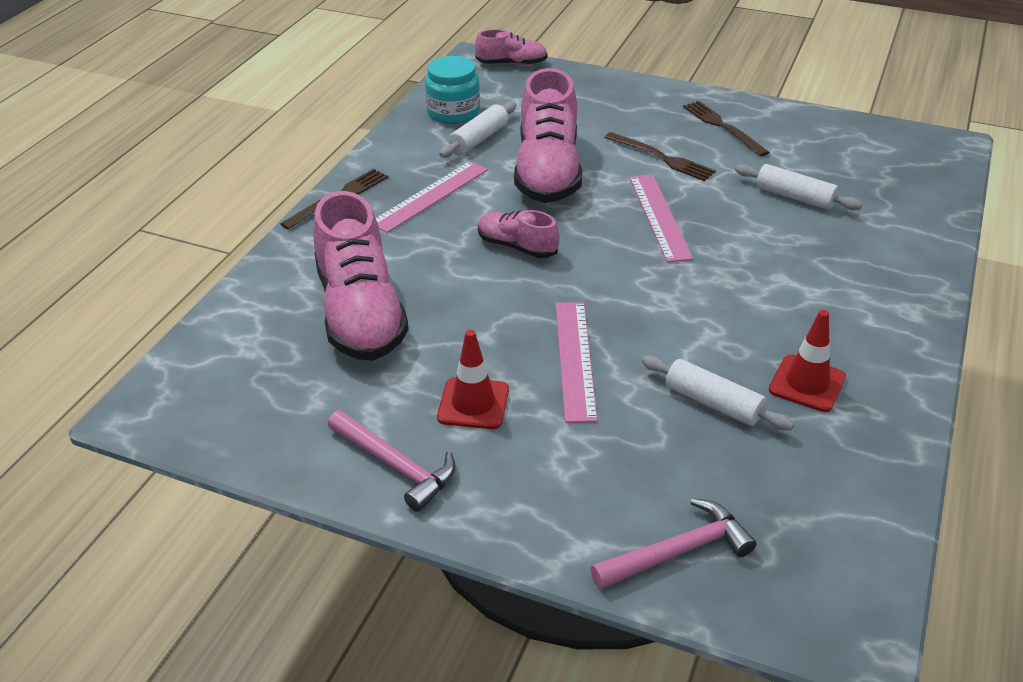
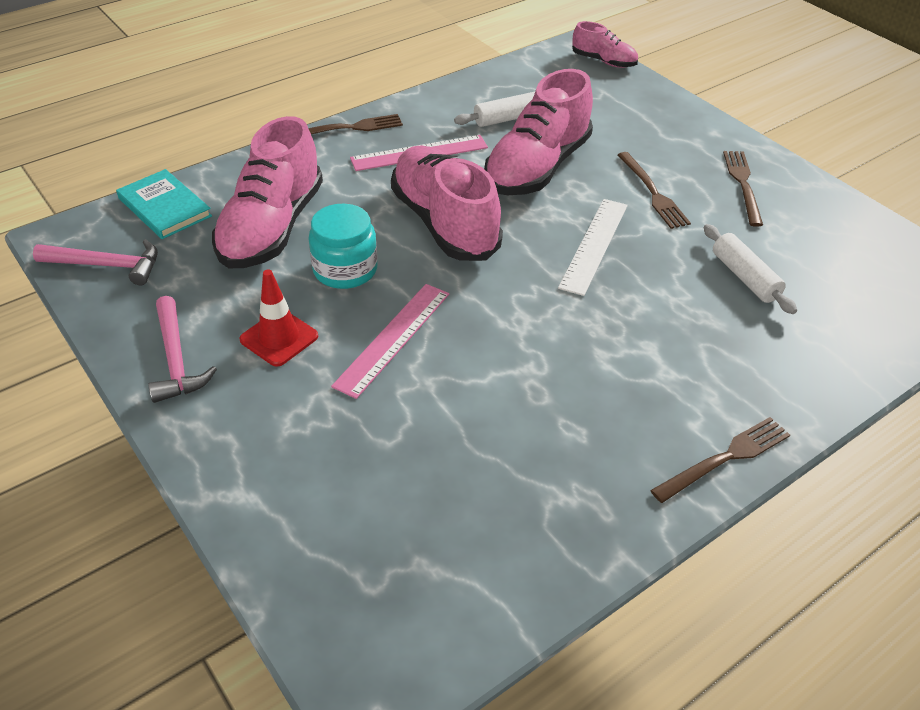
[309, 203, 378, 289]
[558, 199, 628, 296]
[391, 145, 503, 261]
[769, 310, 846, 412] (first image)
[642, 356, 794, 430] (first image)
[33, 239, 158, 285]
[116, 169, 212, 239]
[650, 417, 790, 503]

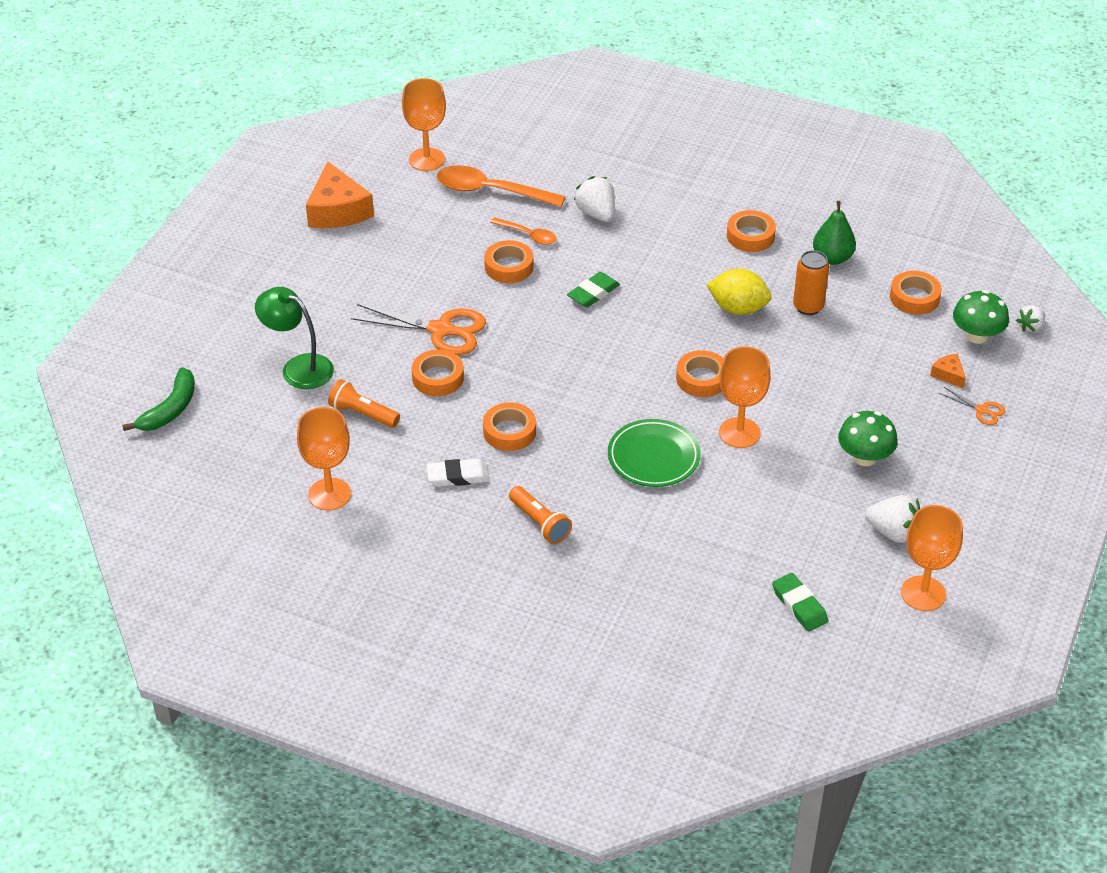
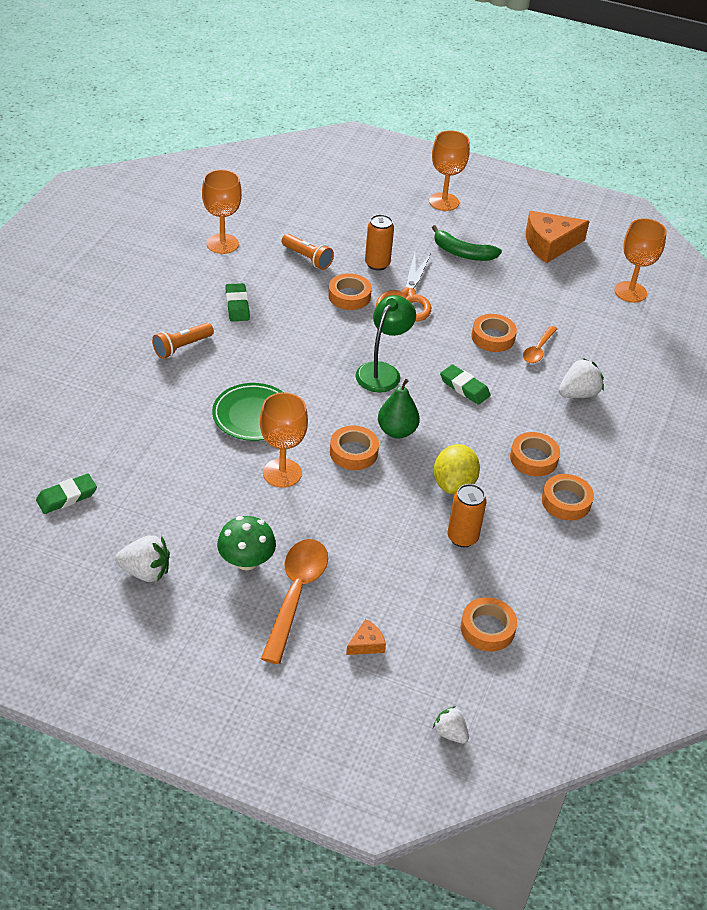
[261, 539, 328, 664]
[378, 379, 420, 439]
[355, 295, 416, 393]
[953, 290, 1009, 344] (first image)
[432, 225, 502, 261]
[282, 234, 334, 270]
[939, 387, 1005, 425] (first image)
[510, 432, 560, 476]
[225, 283, 250, 321]
[115, 535, 170, 582]
[429, 130, 470, 211]
[365, 214, 394, 271]

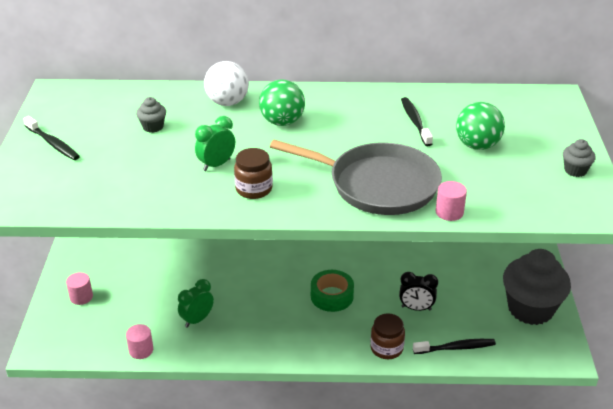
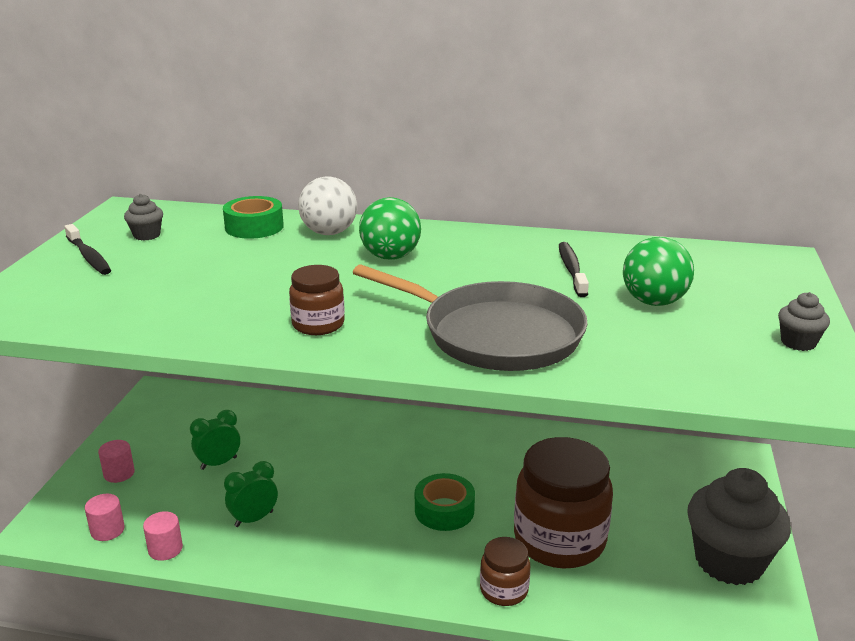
[124, 194, 163, 241]
[190, 410, 240, 470]
[85, 494, 125, 541]
[514, 437, 613, 569]
[413, 339, 496, 354] (first image)
[223, 196, 284, 239]

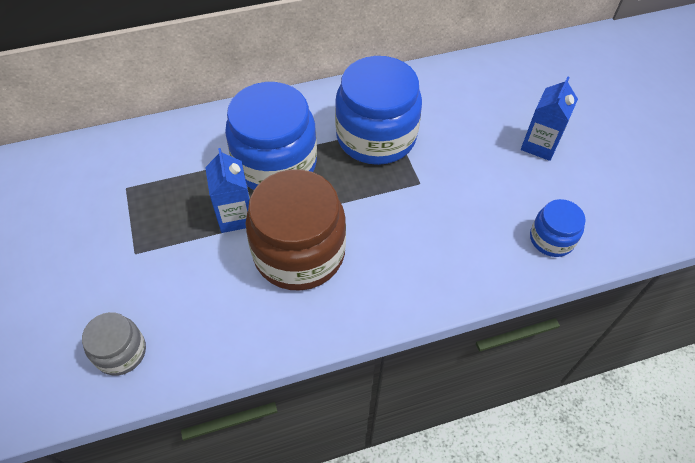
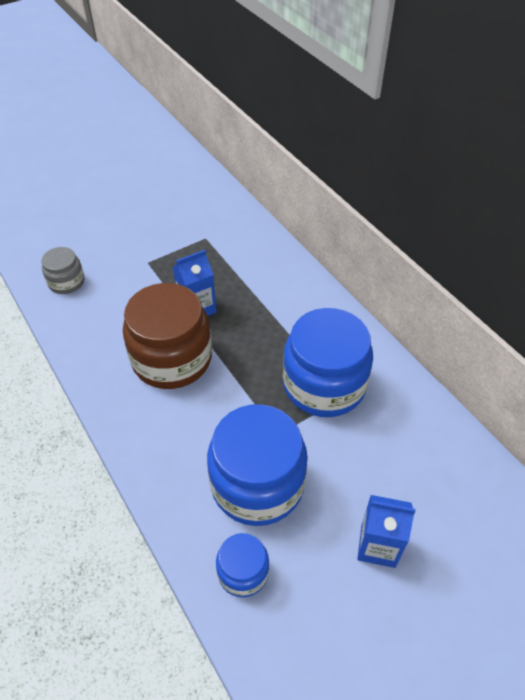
[207, 404, 308, 526]

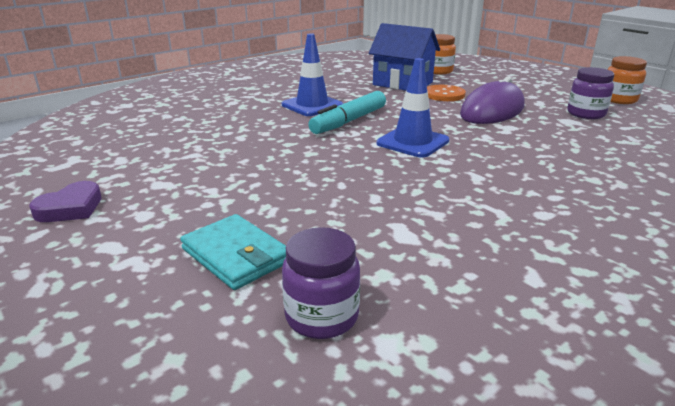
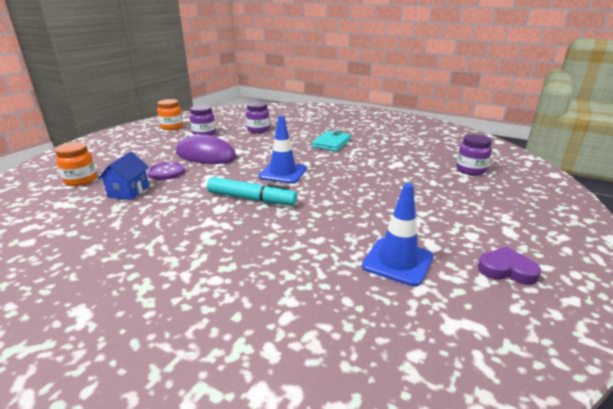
[98, 151, 149, 200]
[362, 183, 433, 287]
[147, 162, 185, 180]
[312, 131, 351, 152]
[246, 102, 270, 133]

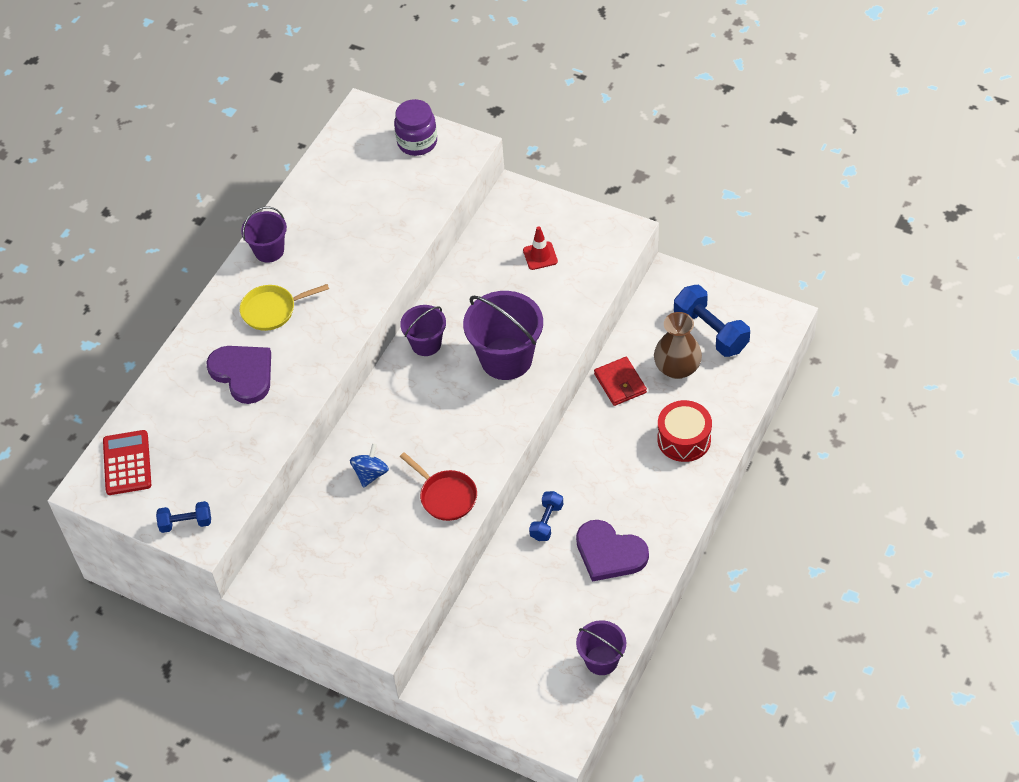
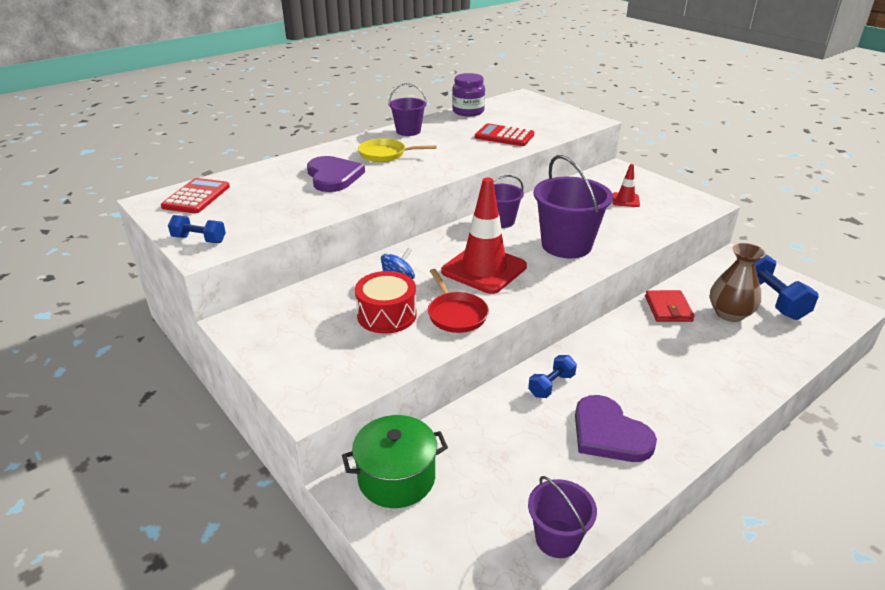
[452, 73, 485, 116]
[355, 271, 417, 334]
[475, 123, 534, 146]
[441, 177, 527, 294]
[342, 415, 448, 508]

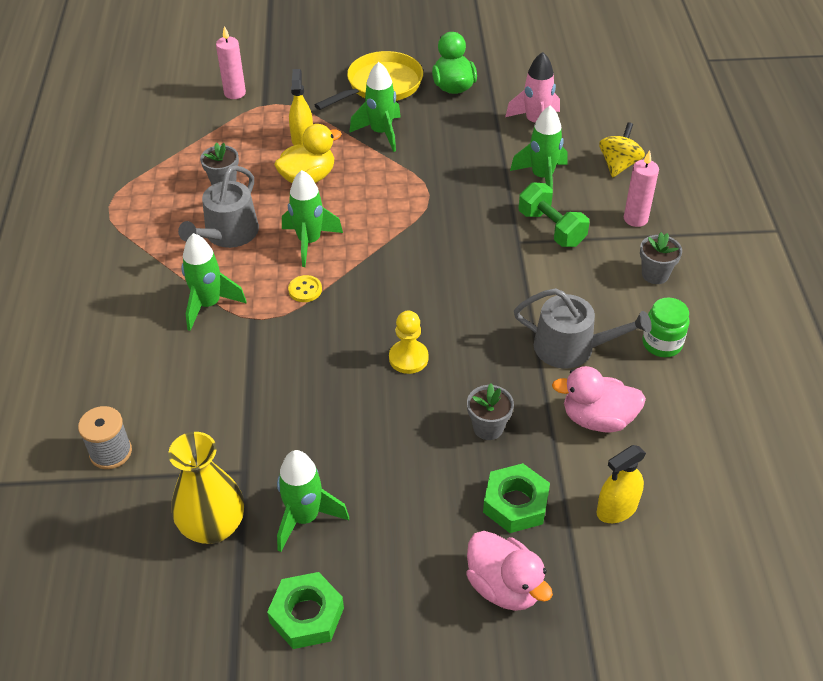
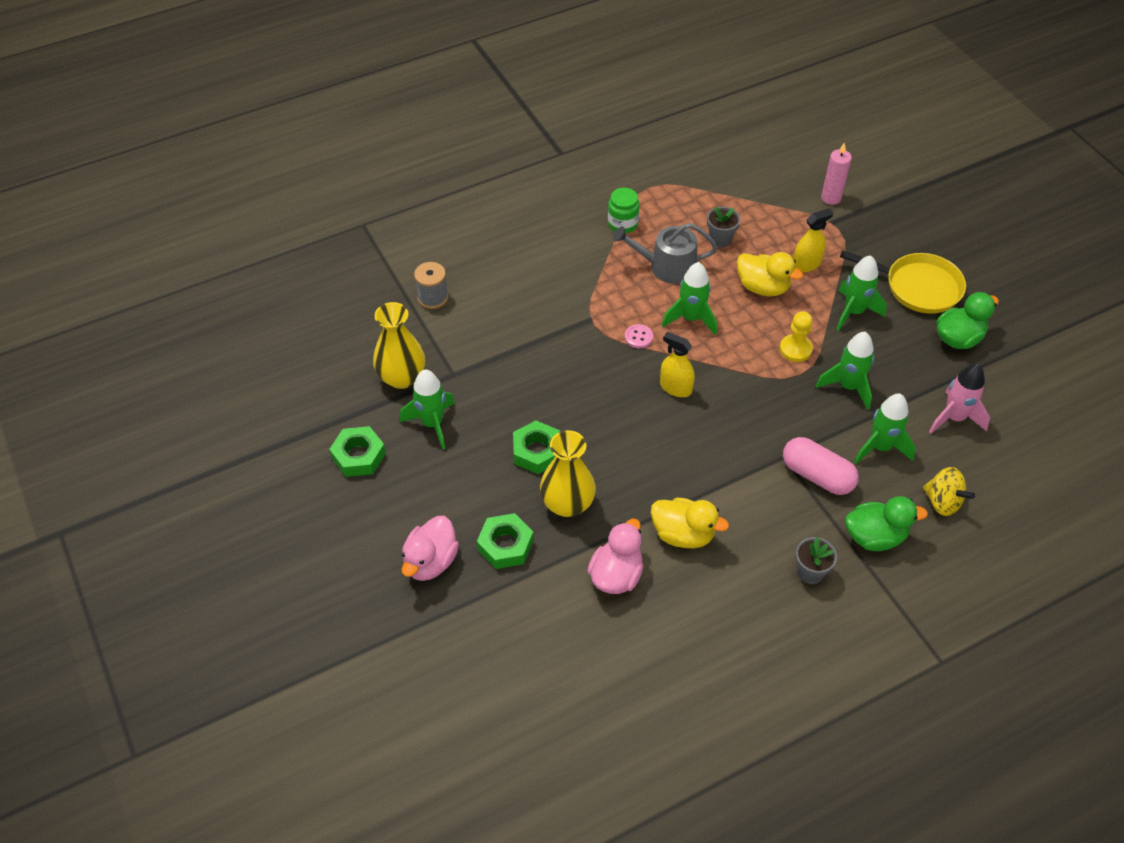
[923, 467, 975, 516]
[845, 496, 928, 551]
[783, 437, 859, 495]
[816, 332, 874, 410]
[625, 324, 653, 349]
[651, 498, 729, 548]
[608, 188, 640, 233]
[780, 311, 813, 362]
[587, 519, 644, 594]
[540, 430, 596, 517]
[660, 332, 695, 397]
[513, 421, 560, 474]

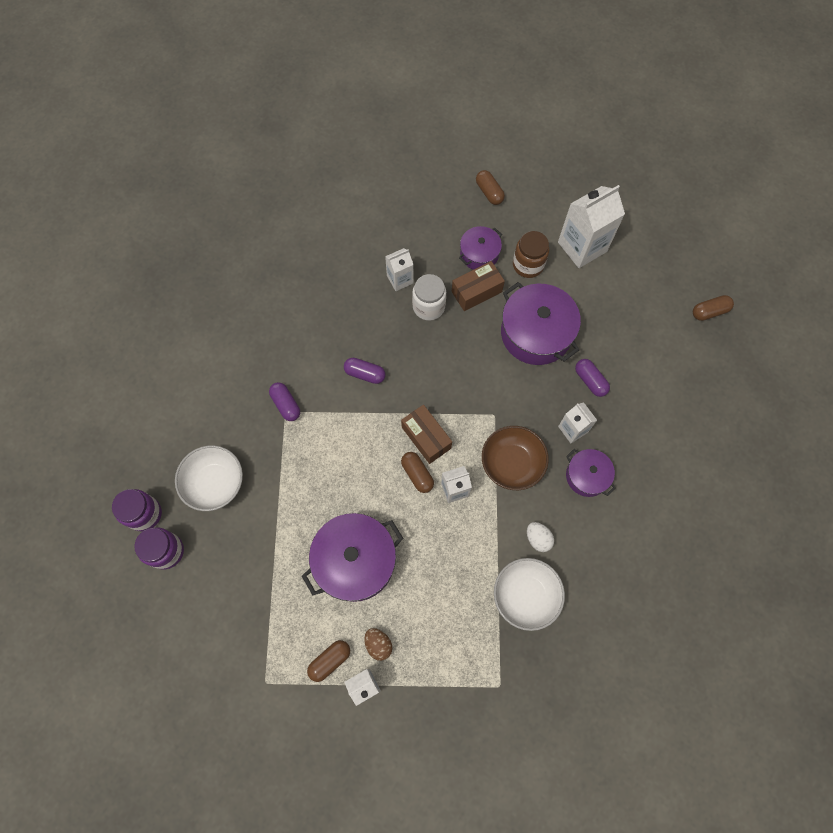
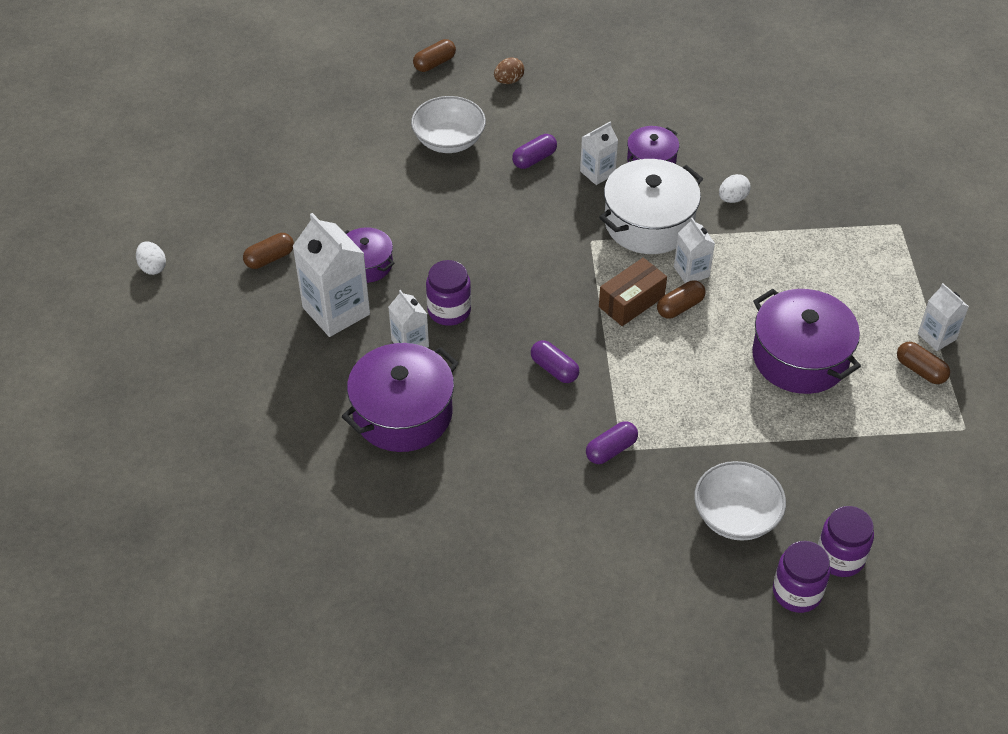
[293, 213, 370, 337]
[513, 231, 549, 278] (first image)
[452, 261, 505, 311] (first image)
[426, 260, 471, 326]
[341, 343, 459, 452]
[413, 39, 456, 72]
[531, 340, 579, 383]
[599, 159, 703, 254]
[411, 96, 486, 153]
[494, 57, 524, 84]
[136, 241, 166, 275]

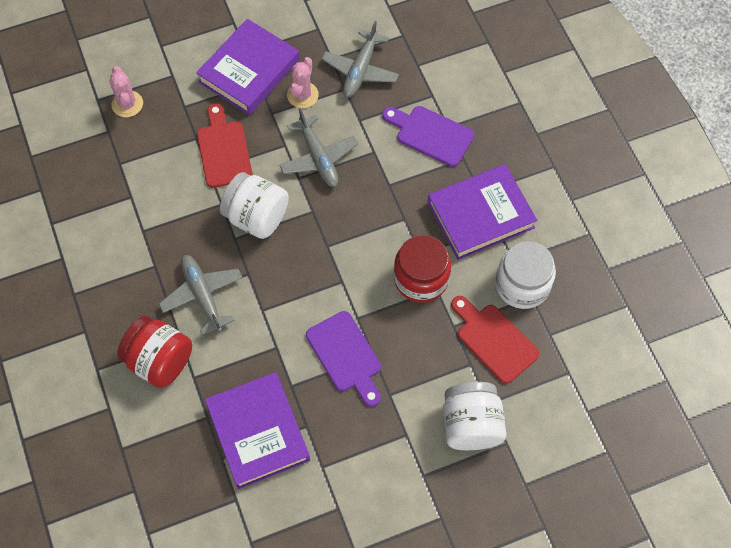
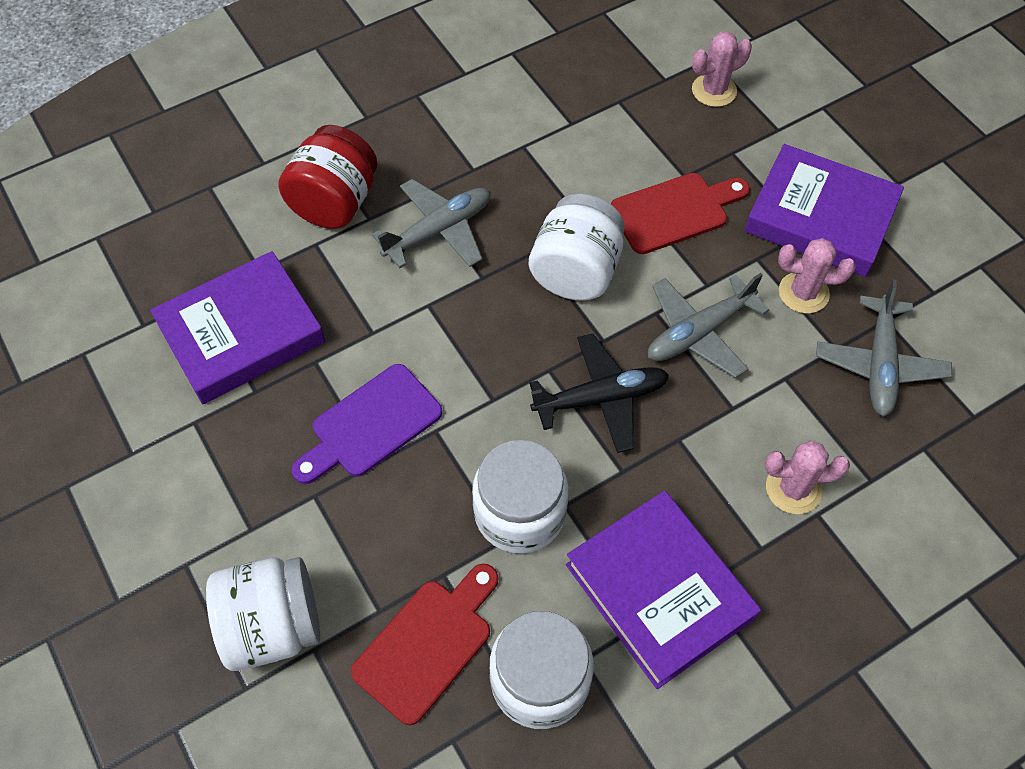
[816, 280, 952, 417]
[765, 440, 850, 514]
[472, 440, 568, 554]
[529, 334, 669, 453]

